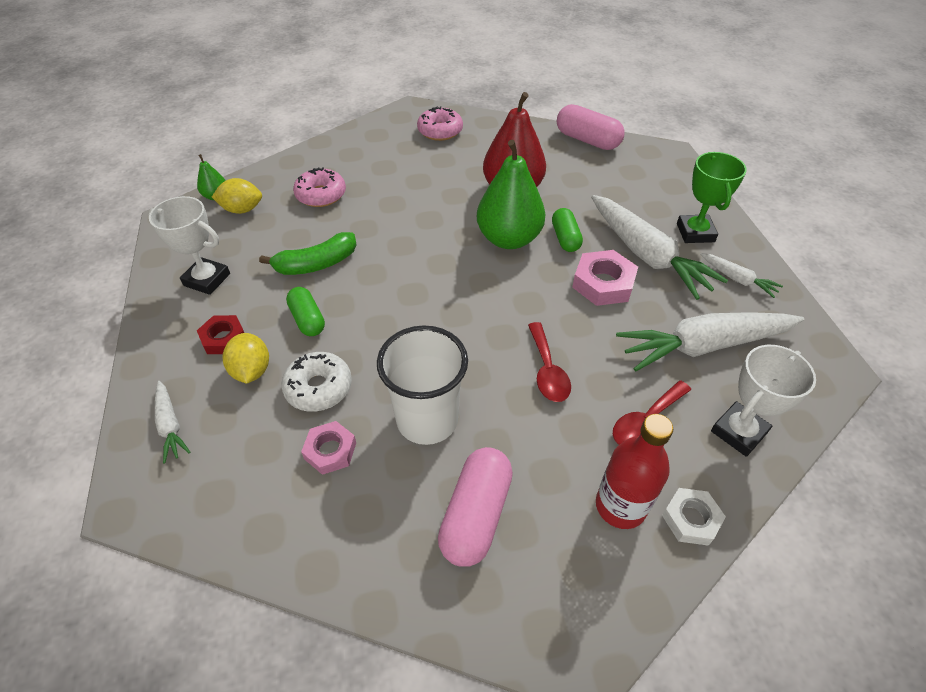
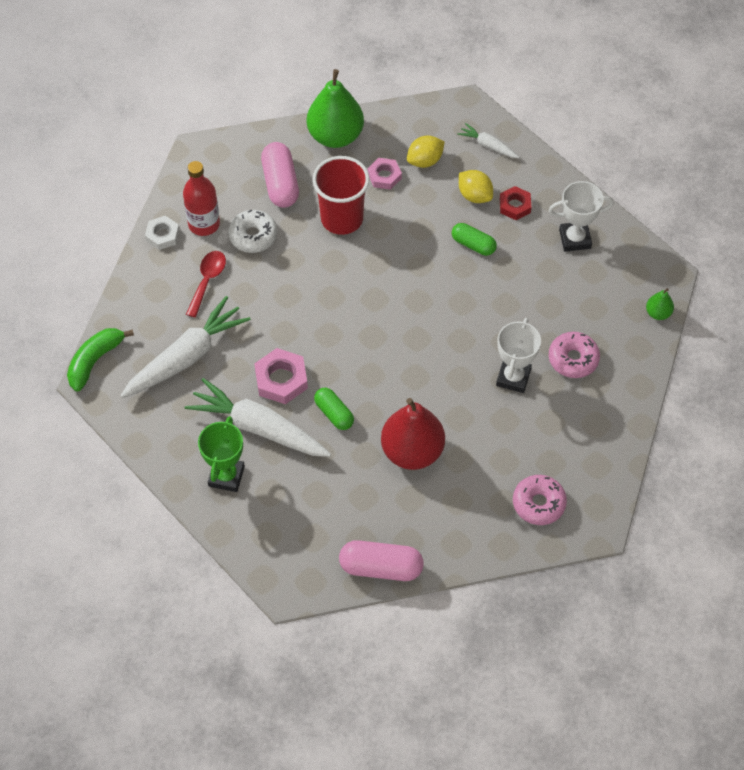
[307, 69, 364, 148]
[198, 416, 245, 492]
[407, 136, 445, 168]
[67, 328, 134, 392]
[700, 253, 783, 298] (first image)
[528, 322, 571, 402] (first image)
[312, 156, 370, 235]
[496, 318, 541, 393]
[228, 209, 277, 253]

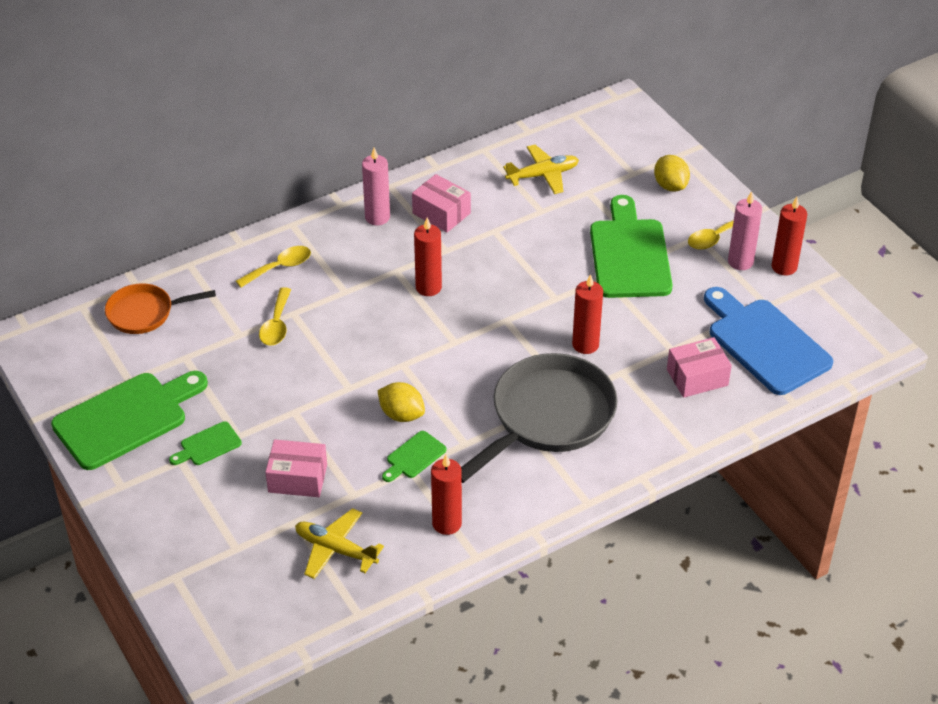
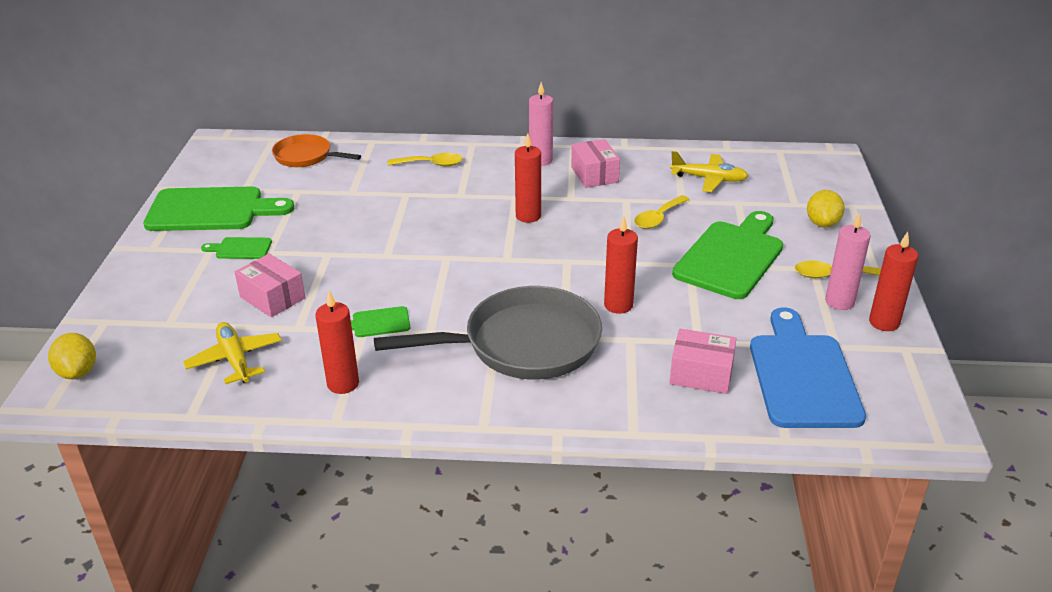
[634, 195, 690, 229]
[48, 333, 96, 379]

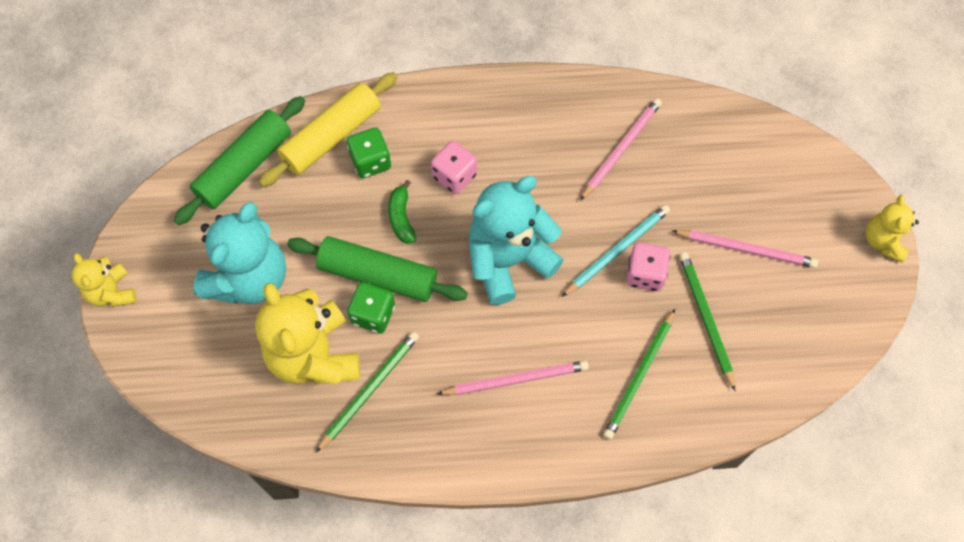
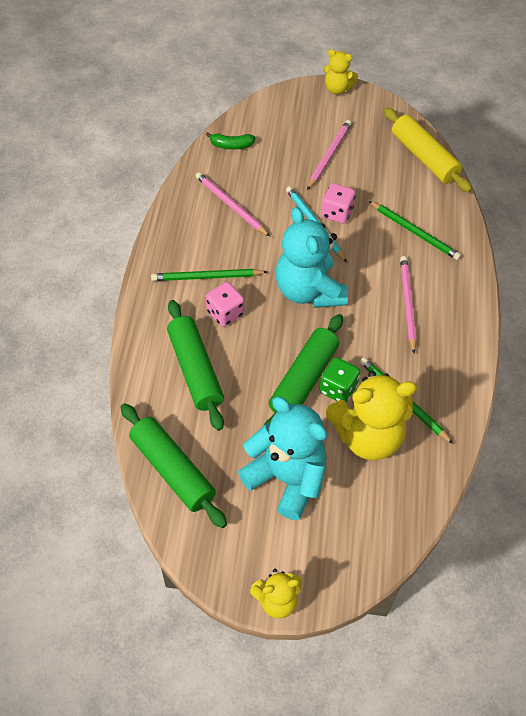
[384, 108, 472, 193]
[167, 300, 224, 431]
[206, 132, 255, 149]
[151, 269, 267, 281]

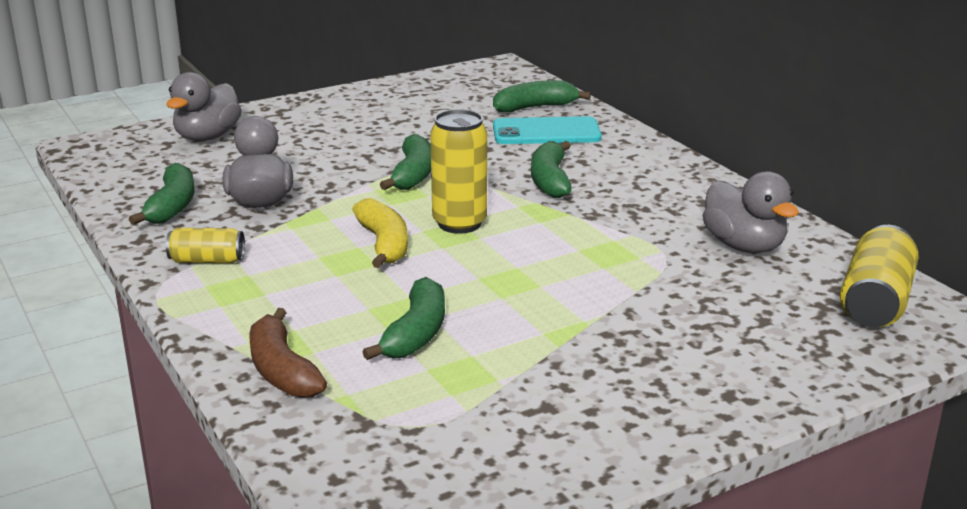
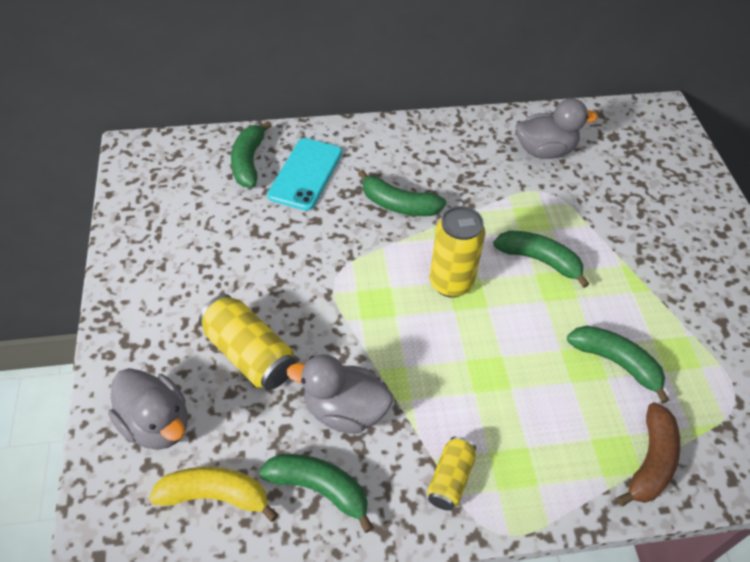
[493, 230, 589, 288]
[149, 467, 278, 522]
[199, 294, 296, 390]
[617, 402, 681, 506]

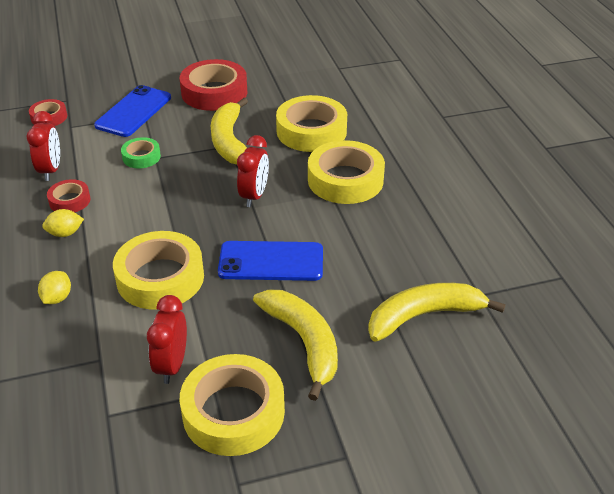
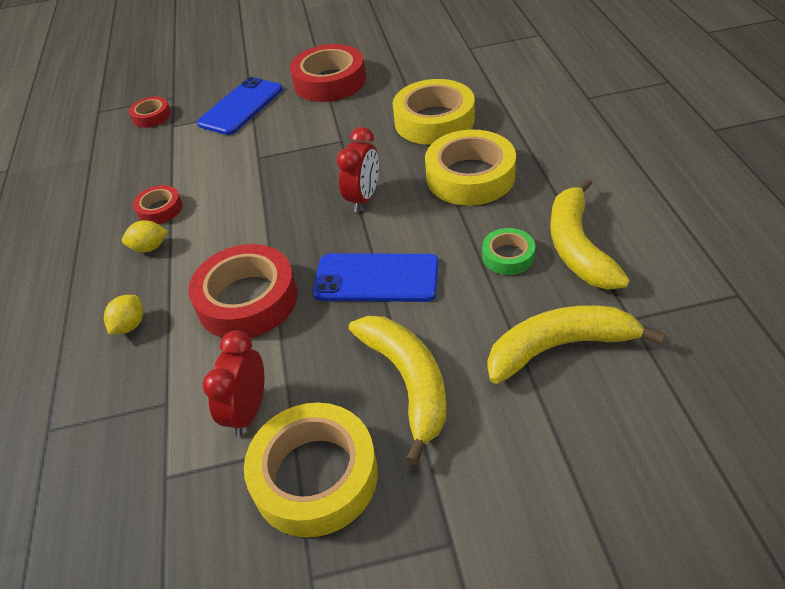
[550, 178, 630, 290]
[27, 111, 60, 181] (first image)
[482, 228, 535, 275]
[188, 244, 297, 338]

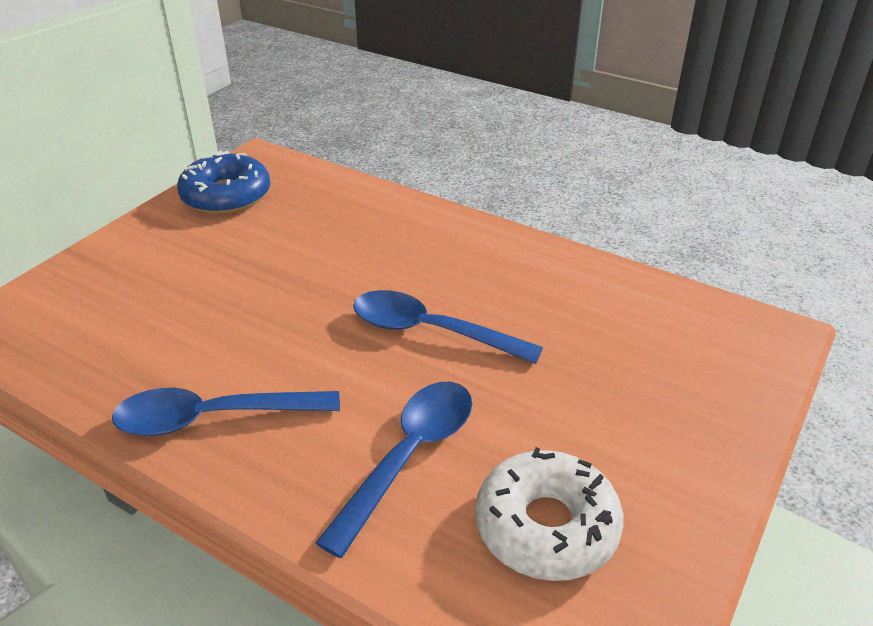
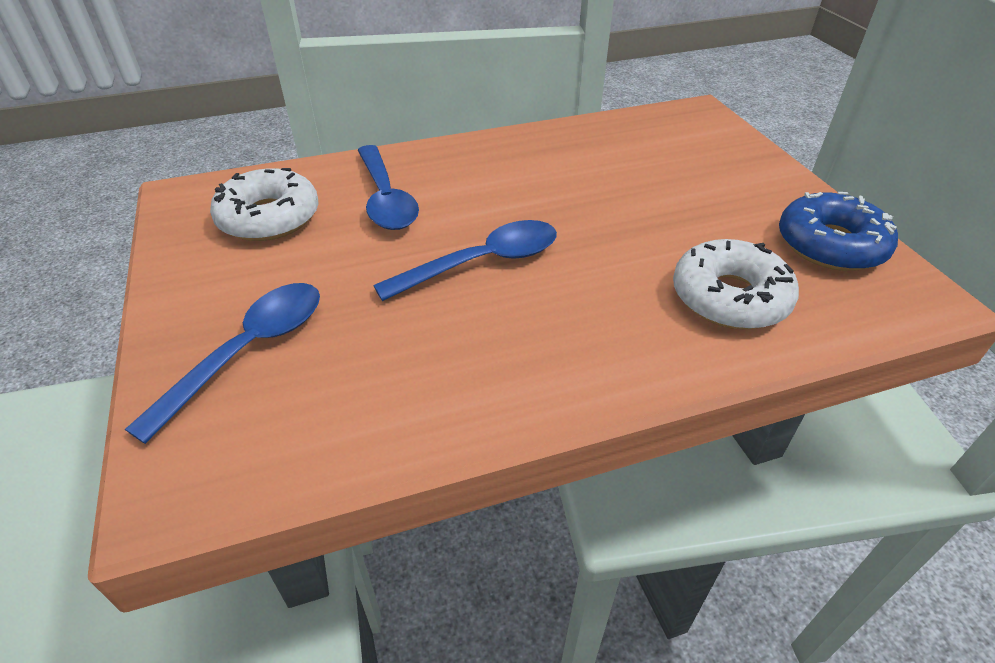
[125, 283, 320, 444]
[673, 239, 799, 329]

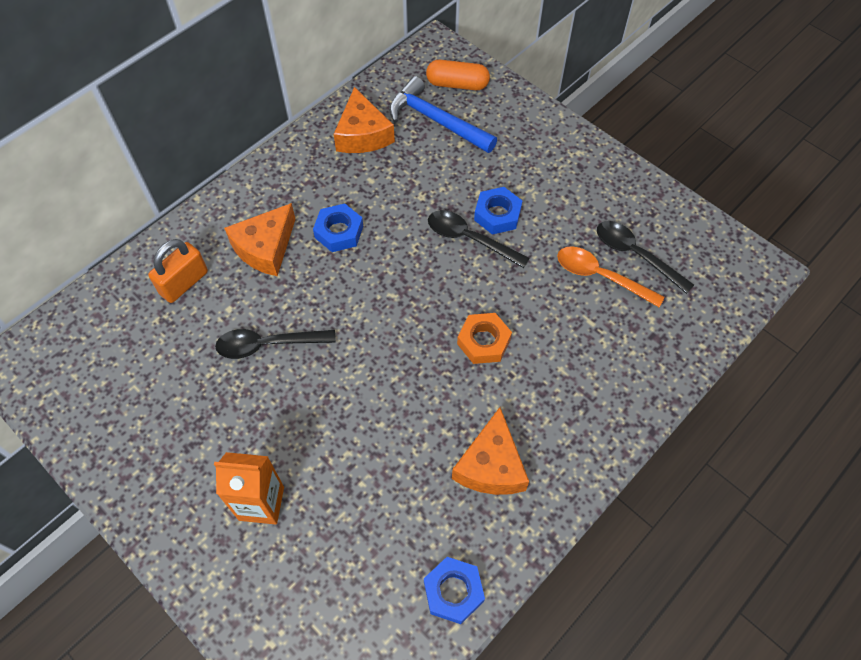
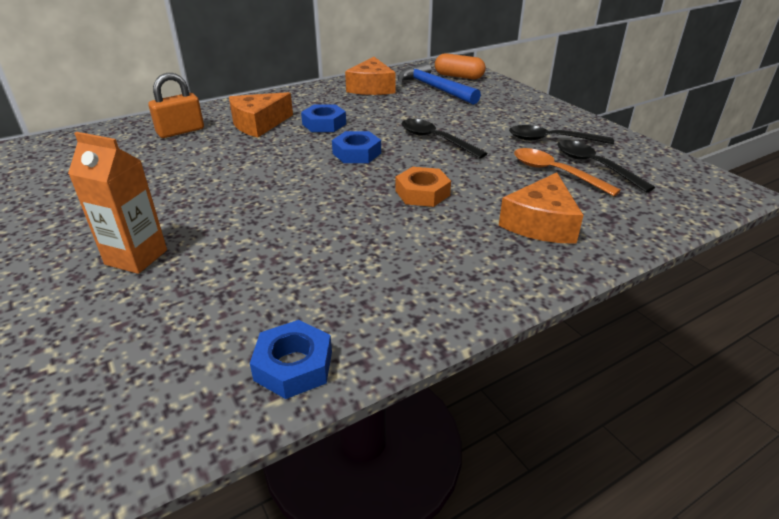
[332, 131, 381, 163]
[509, 125, 614, 144]
[499, 172, 584, 244]

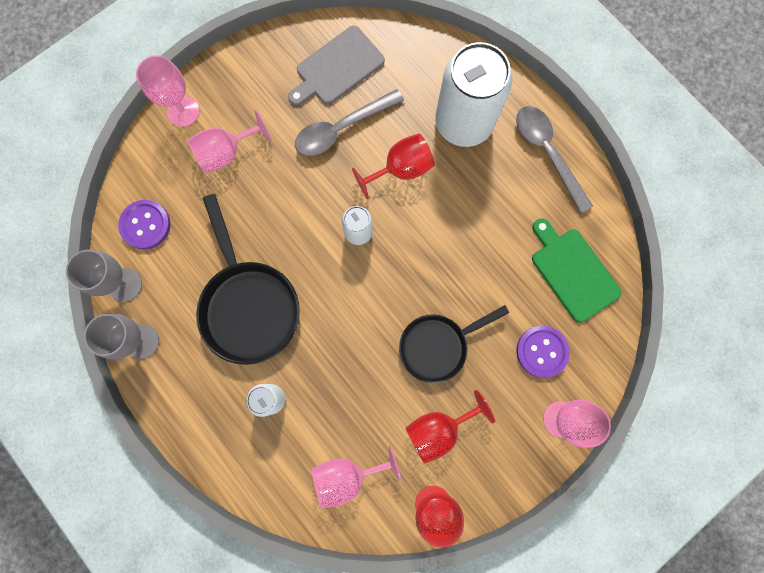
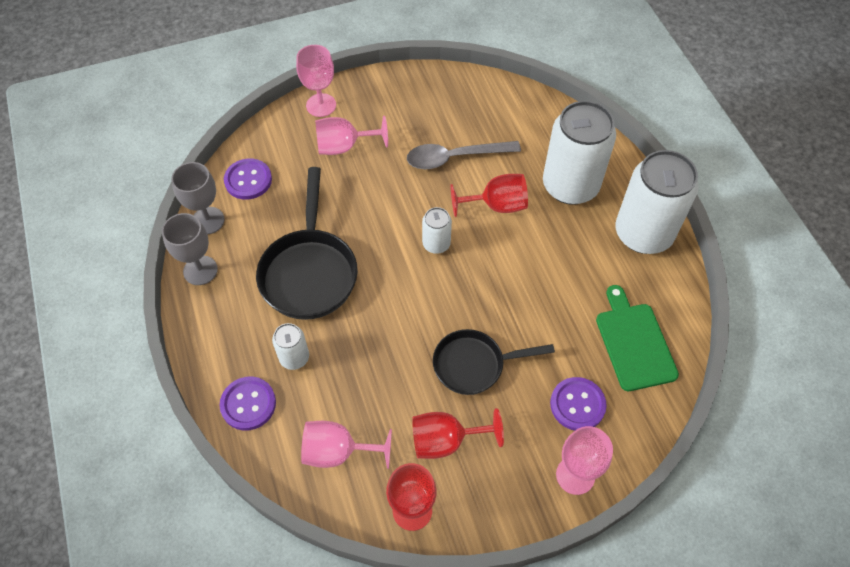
[288, 26, 385, 106] (first image)
[616, 150, 699, 254]
[219, 377, 276, 431]

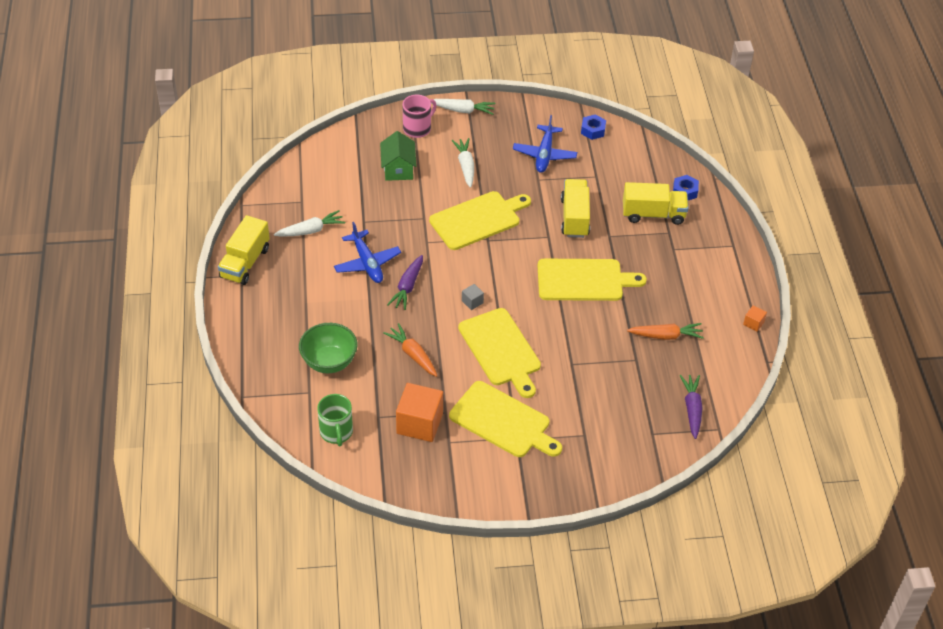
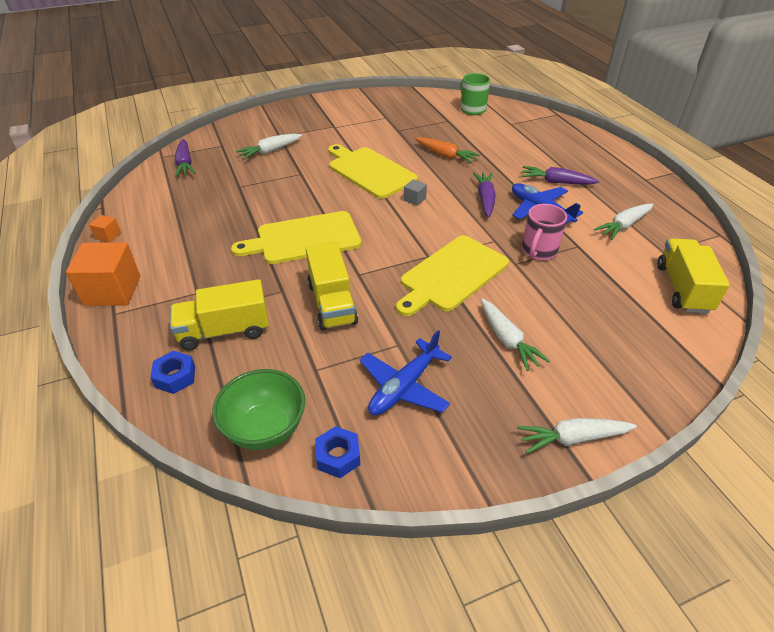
[522, 204, 567, 260]
[360, 330, 452, 415]
[380, 131, 417, 181] (first image)
[657, 239, 730, 313]
[212, 369, 305, 450]
[627, 323, 704, 340] (first image)
[449, 381, 562, 457] (first image)
[66, 242, 140, 306]
[236, 134, 302, 160]
[521, 166, 599, 185]

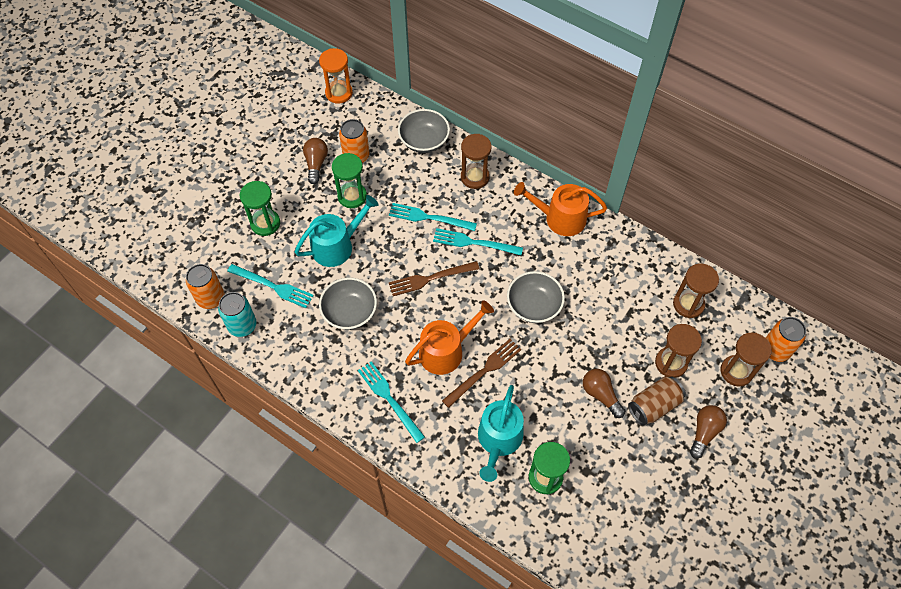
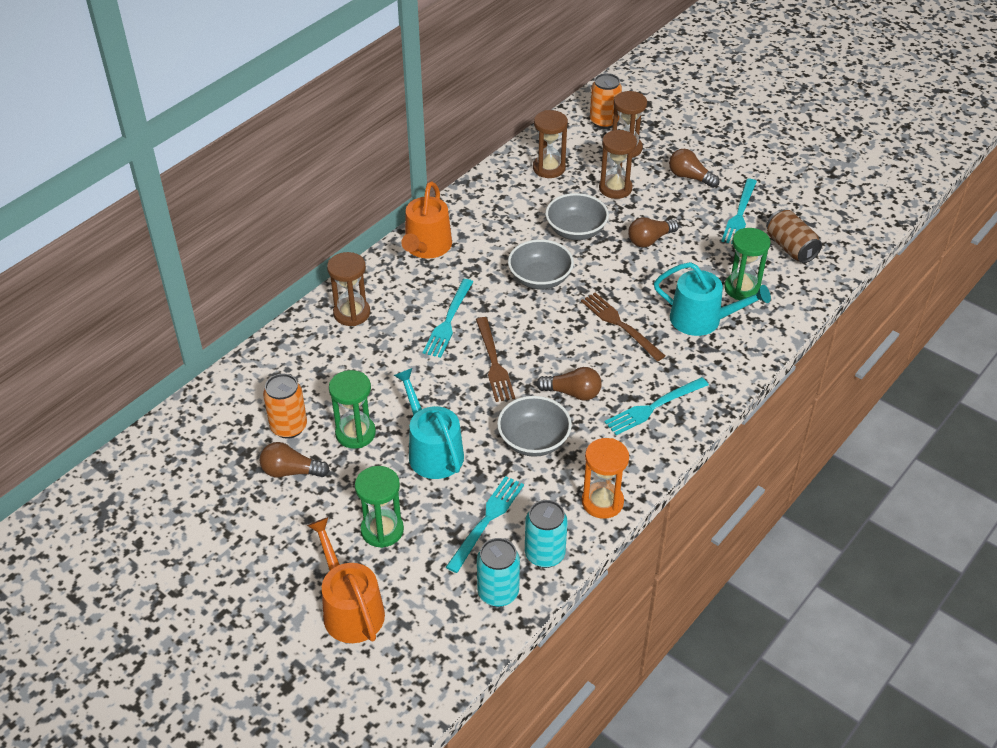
[582, 438, 629, 519]
[545, 193, 609, 240]
[721, 179, 757, 244]
[477, 538, 520, 607]
[307, 517, 385, 643]
[766, 209, 822, 263]
[536, 367, 602, 400]

